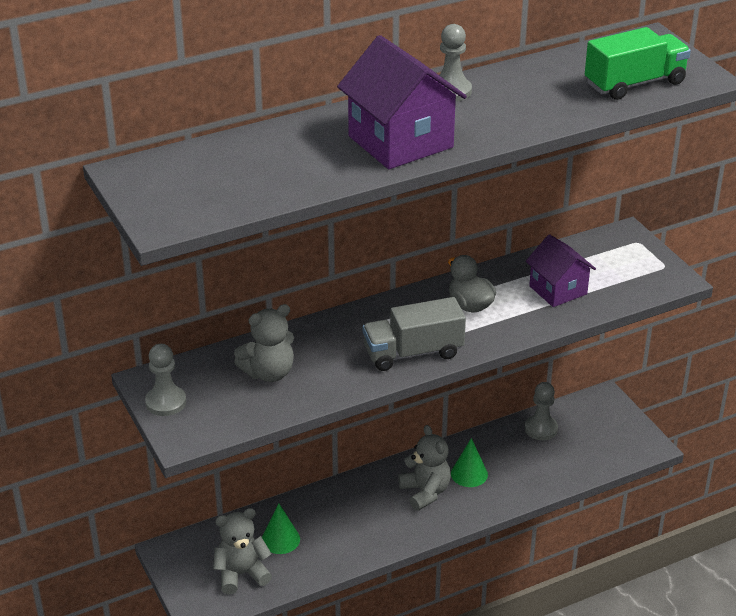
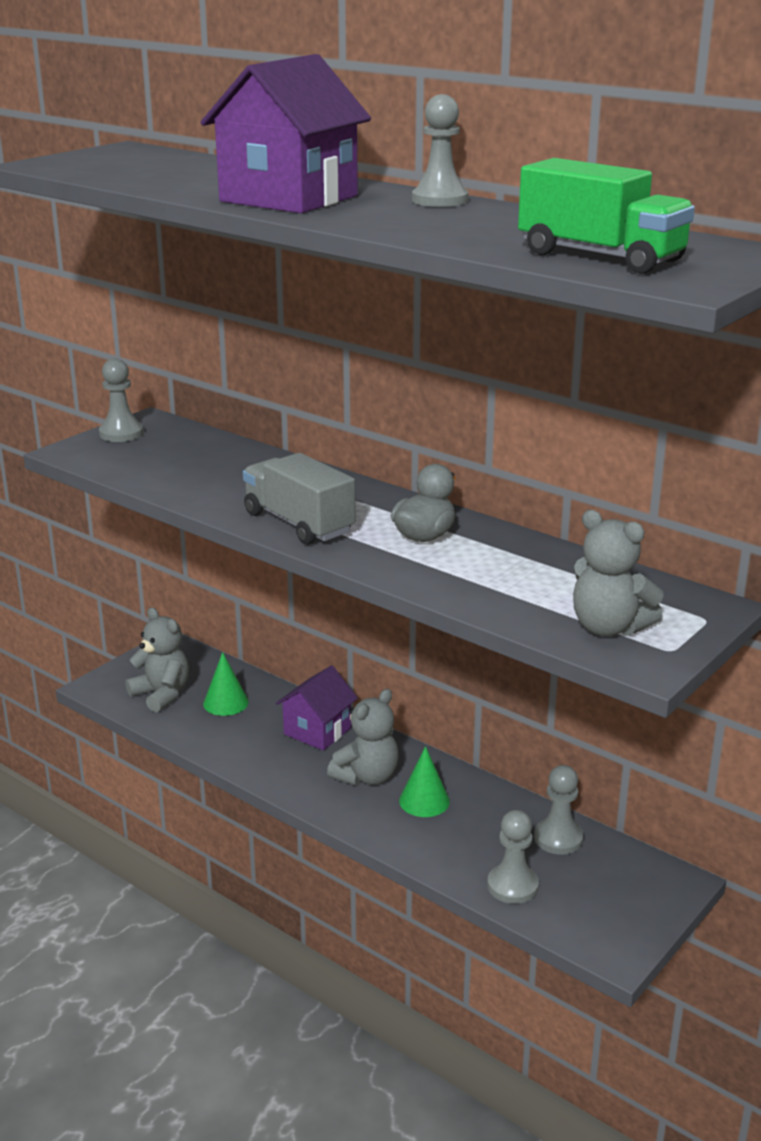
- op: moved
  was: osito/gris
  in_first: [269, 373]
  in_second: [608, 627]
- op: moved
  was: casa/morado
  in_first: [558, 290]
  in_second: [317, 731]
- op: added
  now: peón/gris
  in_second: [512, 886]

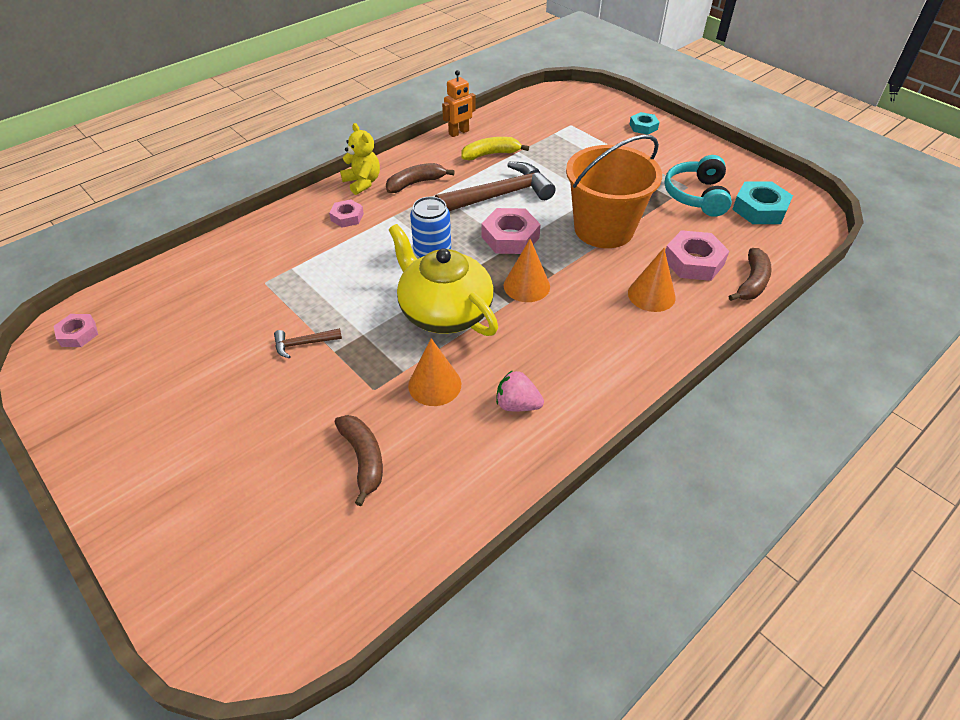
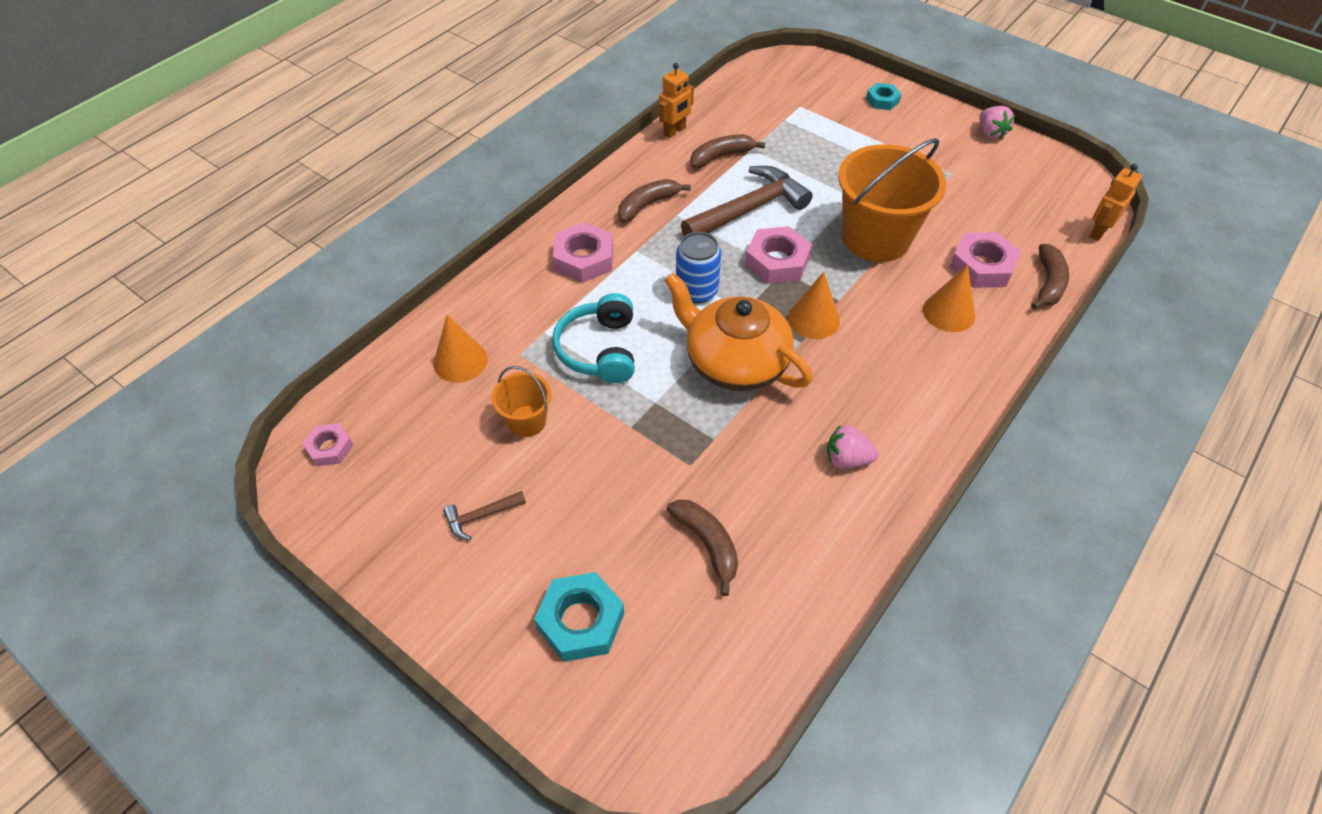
- op: moved
  was: martillo/marrón
  in_first: [303, 344]
  in_second: [481, 516]
- op: resized
  was: tuerca/rosa
  in_first: [347, 217]
  in_second: [584, 259]
  ratio: 1.68
- op: removed
  was: osito/amarillo
  in_first: [362, 183]
- op: recoloured
  was: tetera/amarillo
  now: tetera/naranja
  in_first: [444, 311]
  in_second: [734, 362]
- op: moved
  was: cono/naranja
  in_first: [434, 385]
  in_second: [460, 361]
- op: recoloured
  was: plátano/amarillo
  now: plátano/marrón
  in_first: [491, 154]
  in_second: [721, 156]
- op: moved
  was: auriculares/turquesa
  in_first: [696, 196]
  in_second: [599, 350]
- op: moved
  was: tuerca/turquesa
  in_first: [759, 209]
  in_second: [581, 621]
- op: added
  now: balde/naranja
  in_second: [526, 421]
- op: added
  now: fresa/rosa
  in_second: [990, 133]
- op: added
  now: robot/naranja
  in_second: [1098, 232]

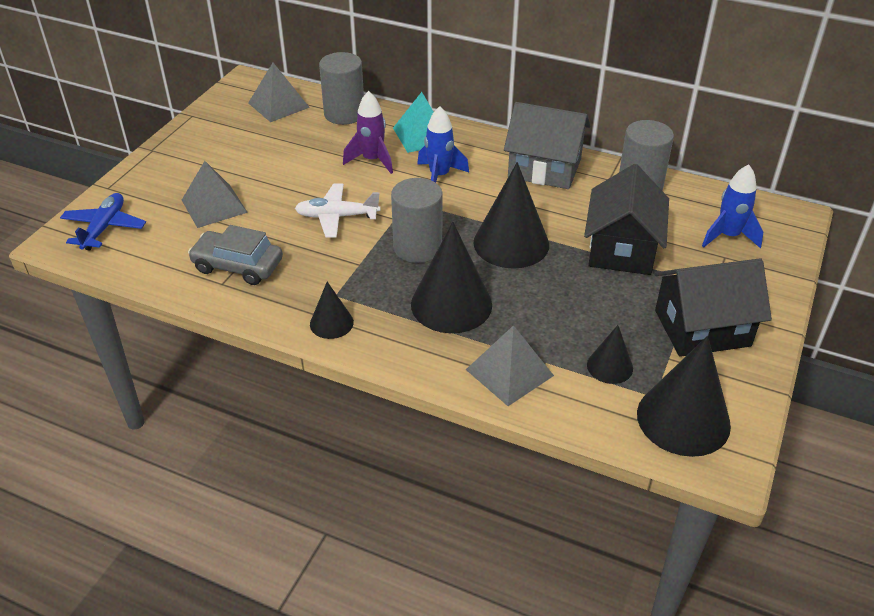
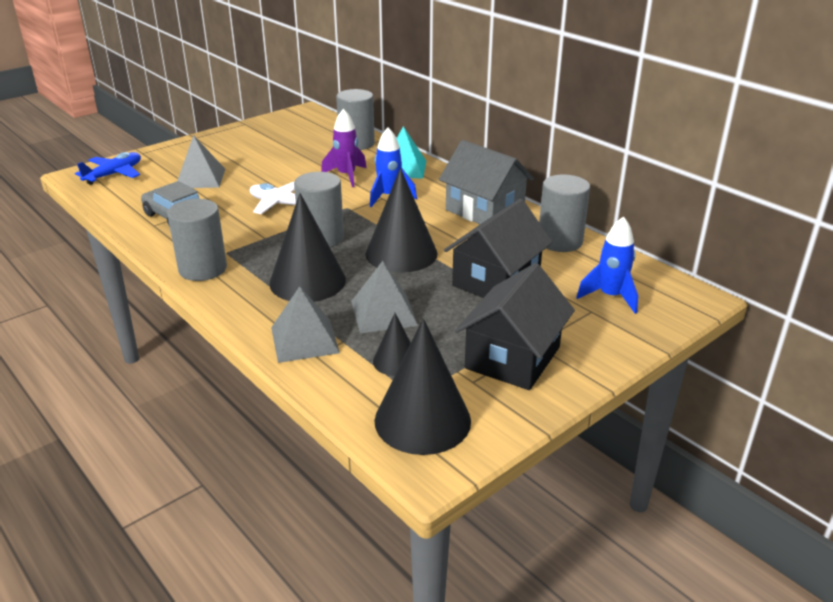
- op: moved
  was: pirámide/gris
  in_first: [278, 105]
  in_second: [383, 313]
- op: replaced
  was: cono/negro
  now: cilindro/gris
  in_first: [331, 323]
  in_second: [203, 269]
- op: turned
  was: casa/negro
  in_first: [702, 328]
  in_second: [513, 358]
  clockwise: -75

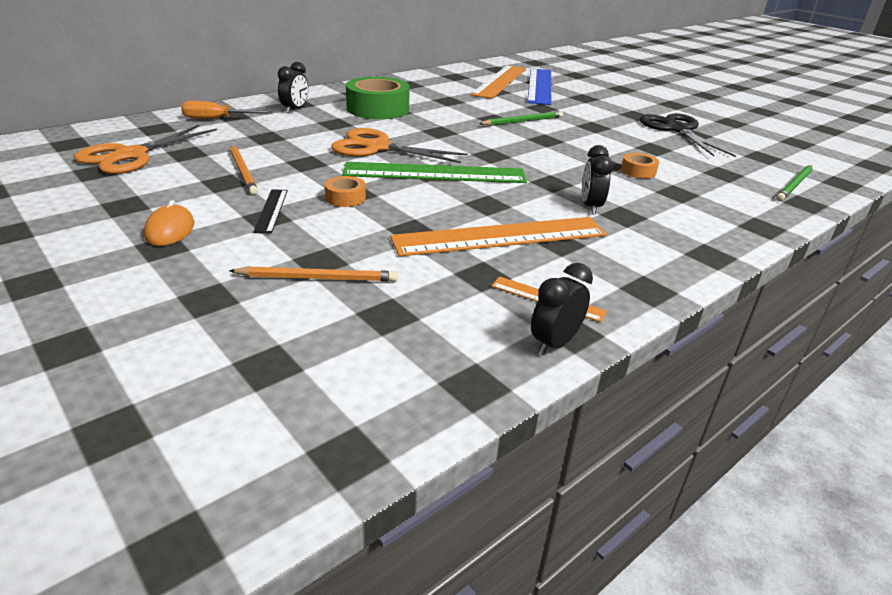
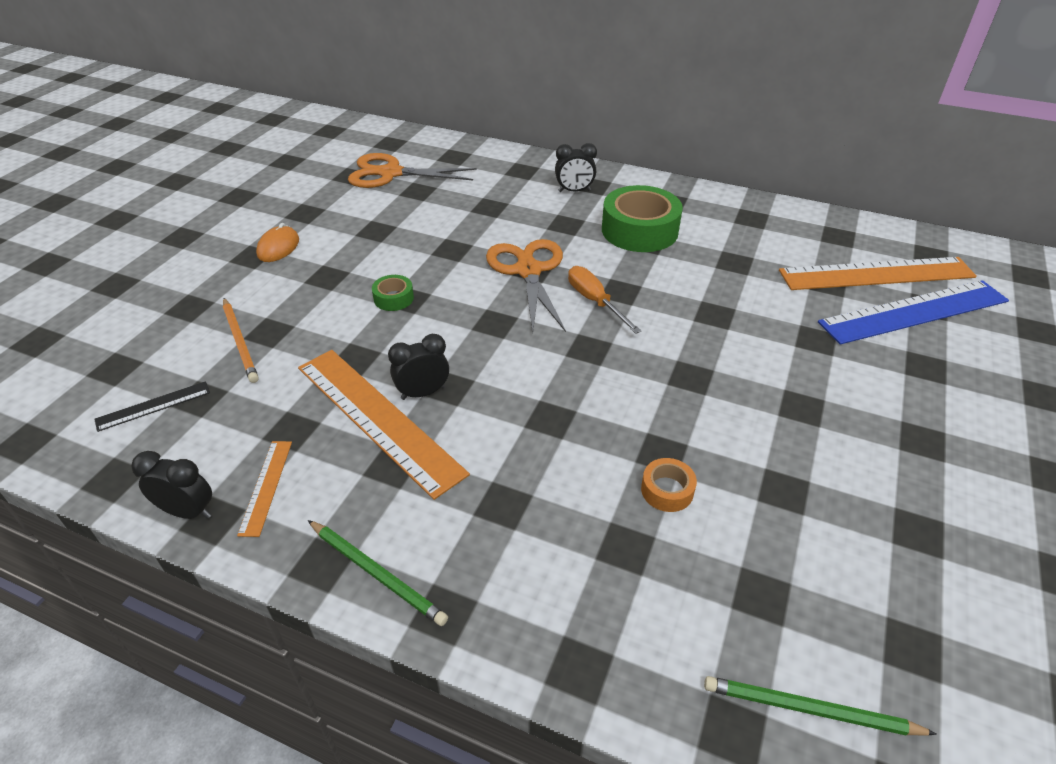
- op: turned
  was: ratón/naranja
  in_first: [170, 230]
  in_second: [278, 247]
  clockwise: -45
- op: moved
  was: destornillador/naranja
  in_first: [217, 119]
  in_second: [595, 301]
- op: removed
  was: lápiz/naranja
  in_first: [243, 171]
- op: moved
  was: regla/negro
  in_first: [271, 210]
  in_second: [153, 406]
- op: recoloured
  was: cinta adhesiva/naranja
  now: cinta adhesiva/verde
  in_first: [345, 198]
  in_second: [393, 298]
- op: removed
  was: regla/verde
  in_first: [435, 173]
- op: moved
  was: lápiz/verde
  in_first: [523, 121]
  in_second: [377, 573]
- op: moved
  was: despertador/negro
  in_first: [590, 207]
  in_second: [423, 393]
- op: removed
  was: tijeras/negro
  in_first: [677, 129]

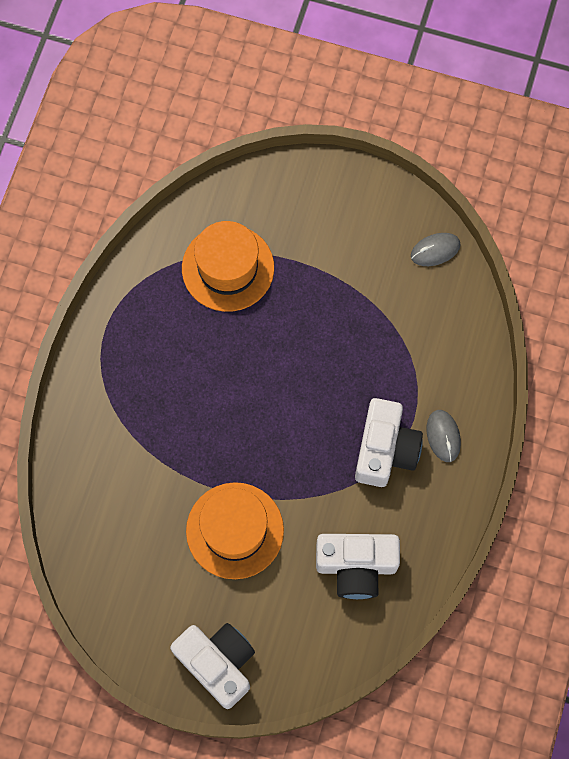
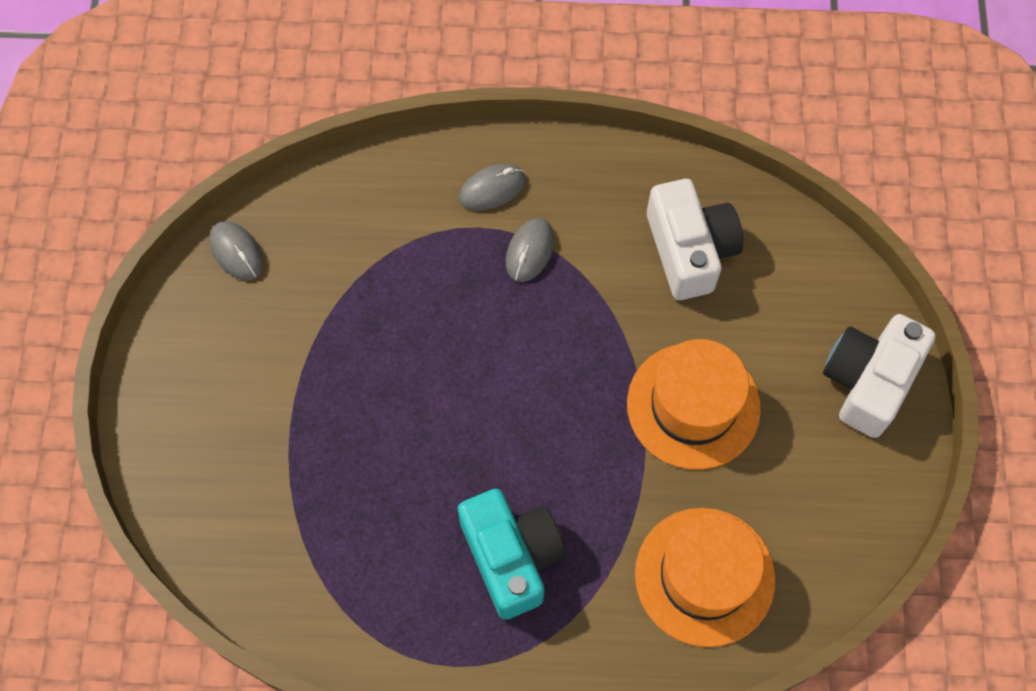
- op: moved
  was: sombrero/naranja
  in_first: [228, 268]
  in_second: [704, 576]
- op: replaced
  was: cámara/blanco
  now: ratón/gris
  in_first: [385, 449]
  in_second: [529, 251]
- op: added
  now: cámara/turquesa
  in_second: [511, 557]

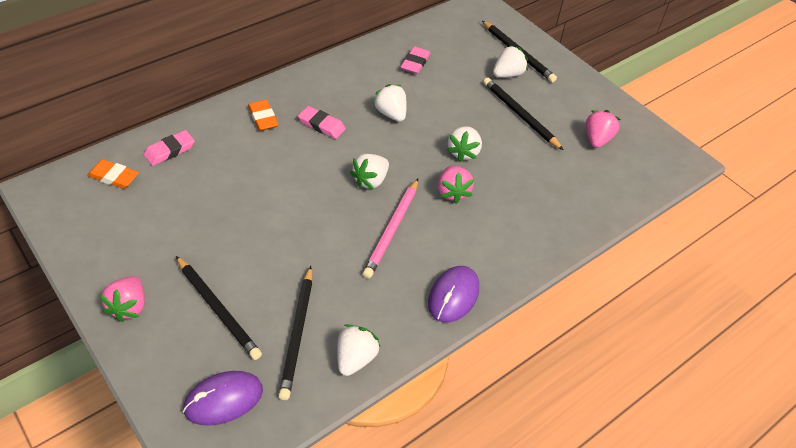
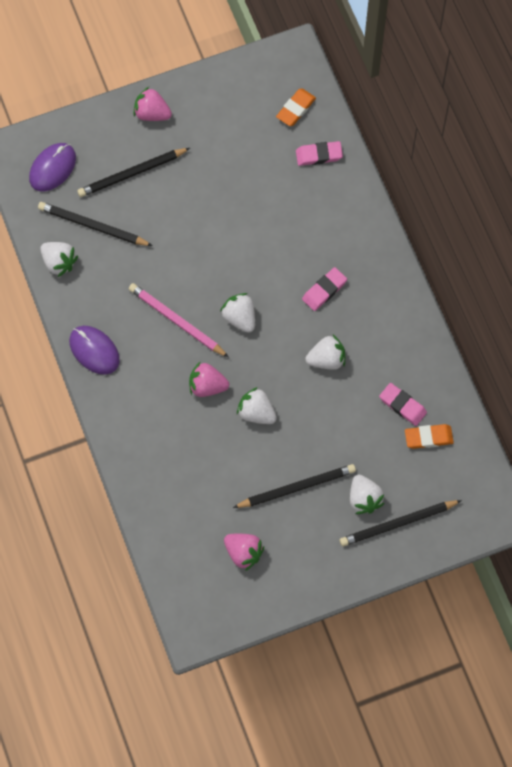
- op: turned
  was: goma de borrar/rosa
  in_first: [170, 150]
  in_second: [319, 155]
  clockwise: -75
- op: turned
  was: ratón/morado
  in_first: [223, 400]
  in_second: [52, 168]
  clockwise: 45
- op: moved
  was: goma de borrar/naranja
  in_first: [263, 118]
  in_second: [428, 437]

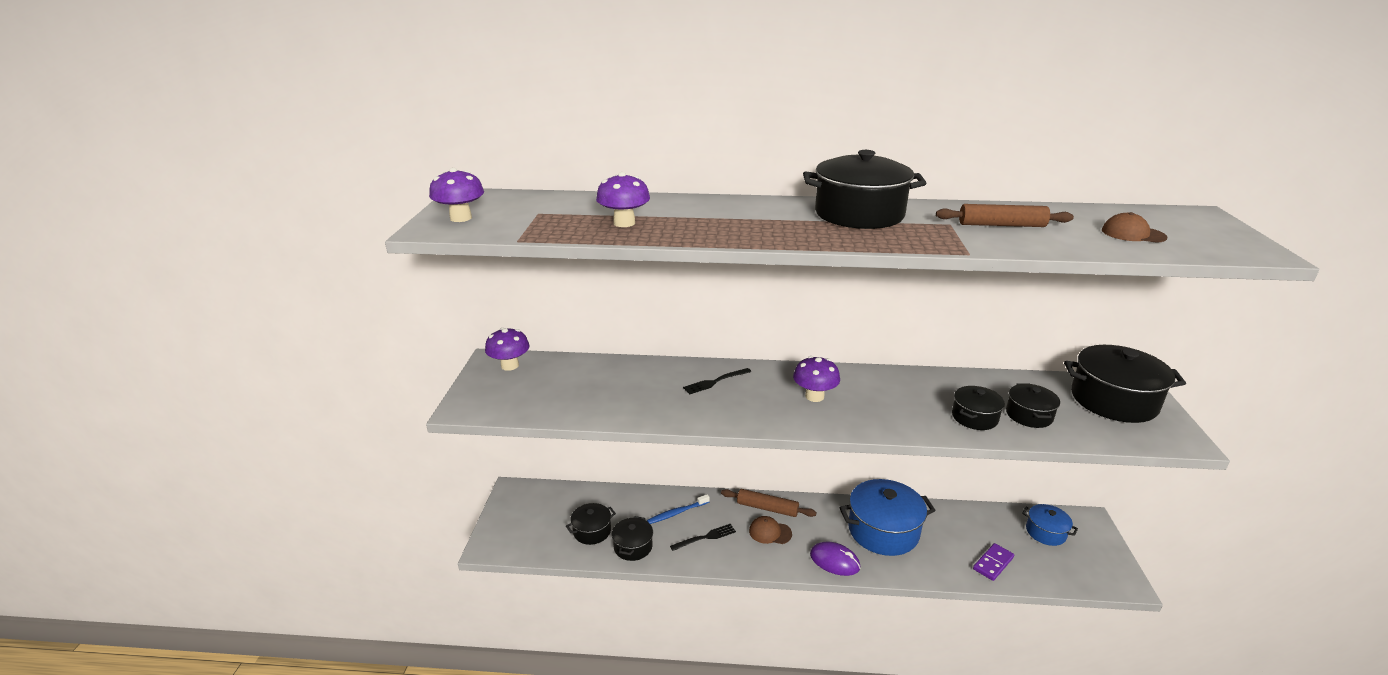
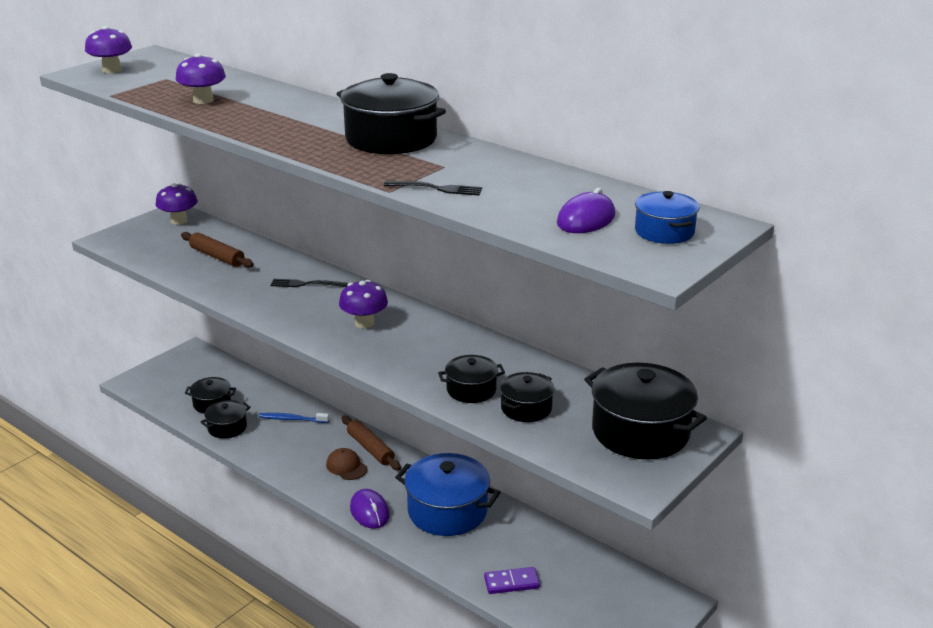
- op: moved
  was: tenedor/negro
  in_first: [705, 537]
  in_second: [437, 188]
- op: moved
  was: rodillo/marrón
  in_first: [1001, 225]
  in_second: [217, 257]
- op: moved
  was: olla/azul
  in_first: [1045, 532]
  in_second: [664, 232]
- op: replaced
  was: gorra/marrón
  now: ratón/morado
  in_first: [1133, 234]
  in_second: [586, 219]

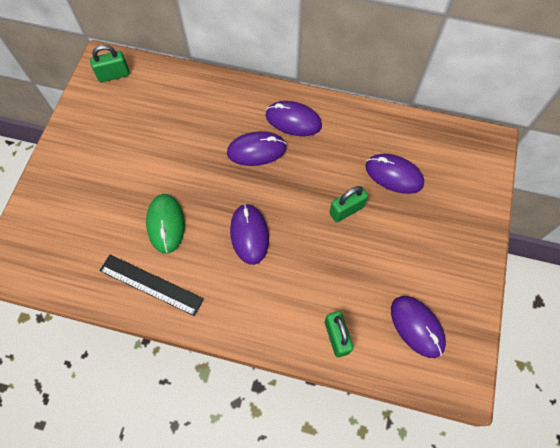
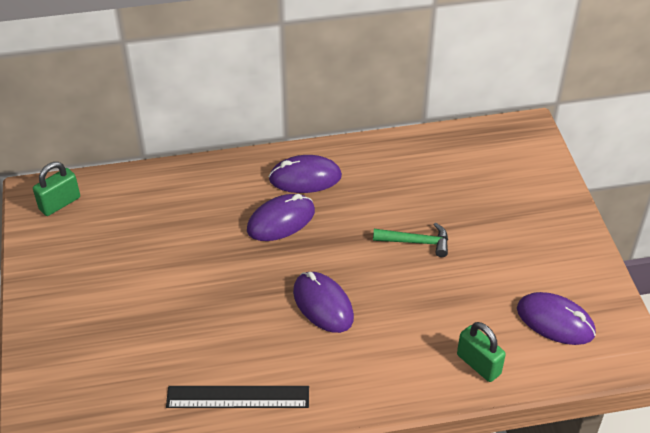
- op: removed
  was: ratón/verde
  in_first: [166, 224]
- op: replaced
  was: candado/verde
  now: martillo/verde
  in_first: [346, 210]
  in_second: [416, 242]
- op: removed
  was: ratón/morado
  in_first: [394, 175]

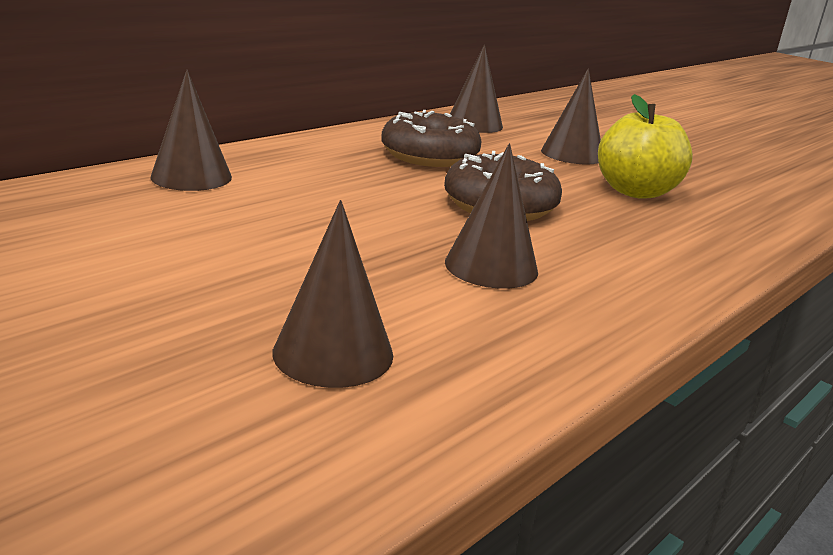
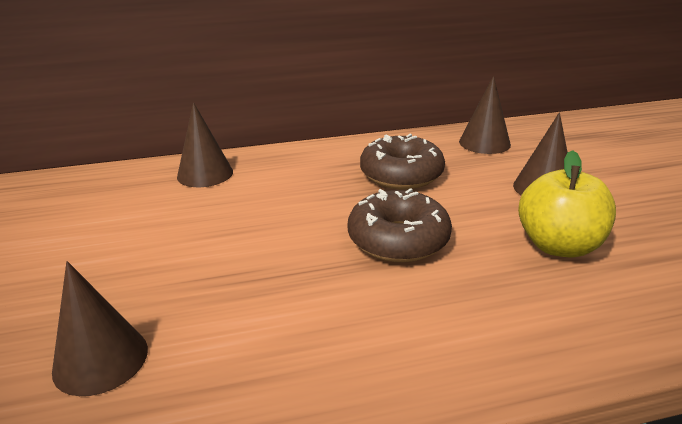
- op: removed
  was: cono/marrón
  in_first: [491, 266]

